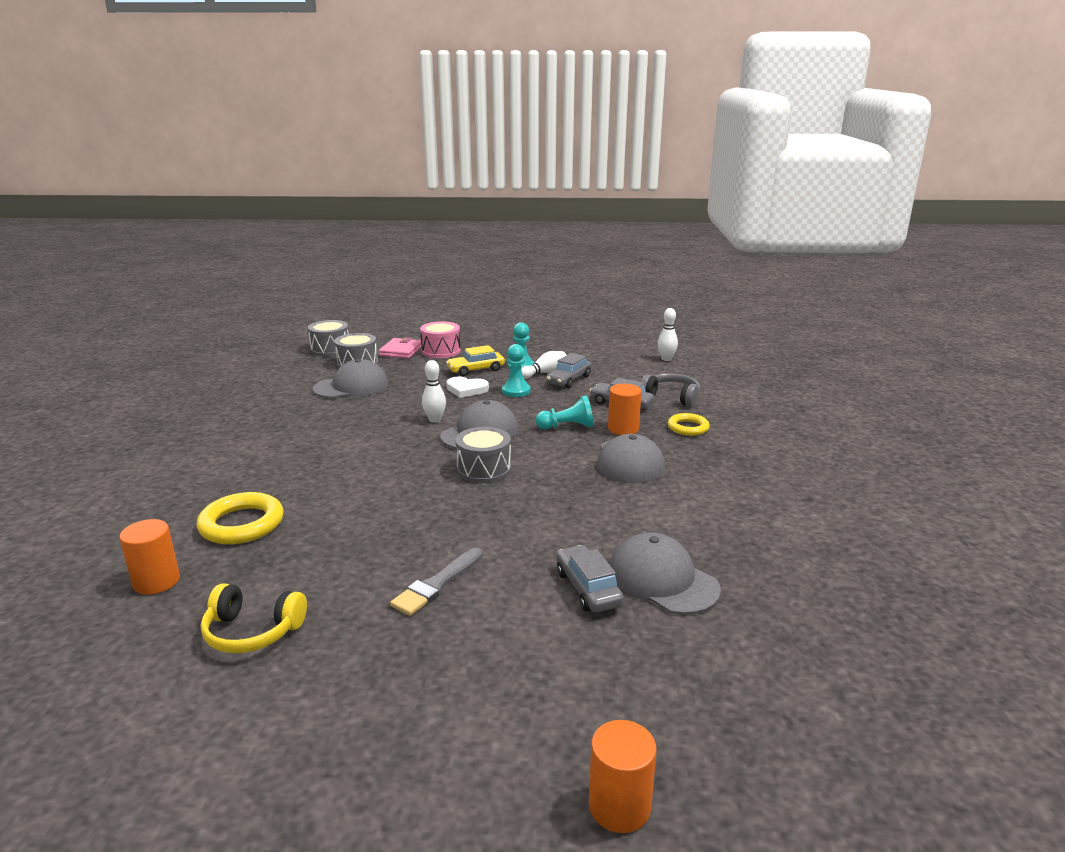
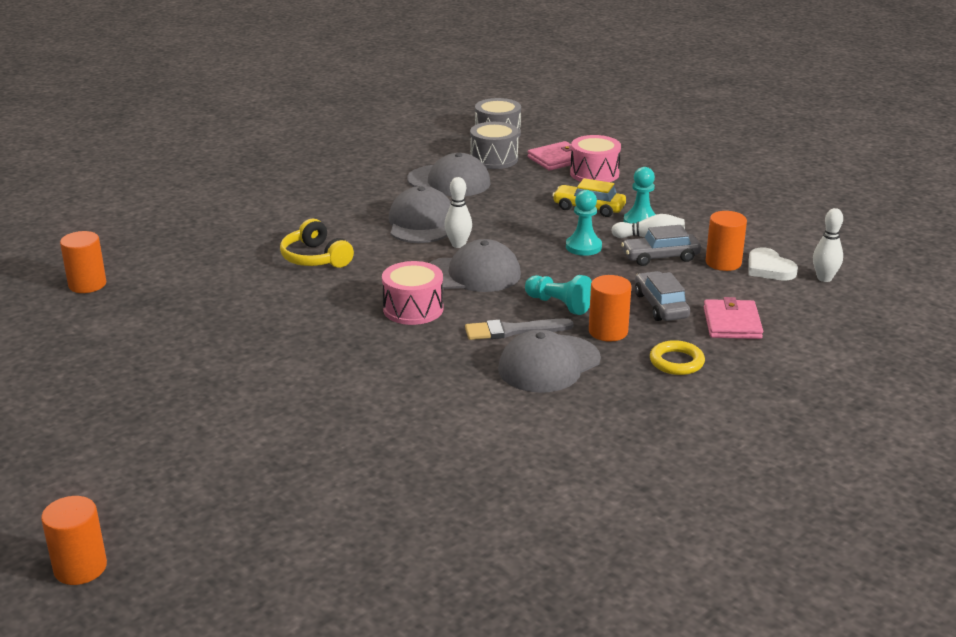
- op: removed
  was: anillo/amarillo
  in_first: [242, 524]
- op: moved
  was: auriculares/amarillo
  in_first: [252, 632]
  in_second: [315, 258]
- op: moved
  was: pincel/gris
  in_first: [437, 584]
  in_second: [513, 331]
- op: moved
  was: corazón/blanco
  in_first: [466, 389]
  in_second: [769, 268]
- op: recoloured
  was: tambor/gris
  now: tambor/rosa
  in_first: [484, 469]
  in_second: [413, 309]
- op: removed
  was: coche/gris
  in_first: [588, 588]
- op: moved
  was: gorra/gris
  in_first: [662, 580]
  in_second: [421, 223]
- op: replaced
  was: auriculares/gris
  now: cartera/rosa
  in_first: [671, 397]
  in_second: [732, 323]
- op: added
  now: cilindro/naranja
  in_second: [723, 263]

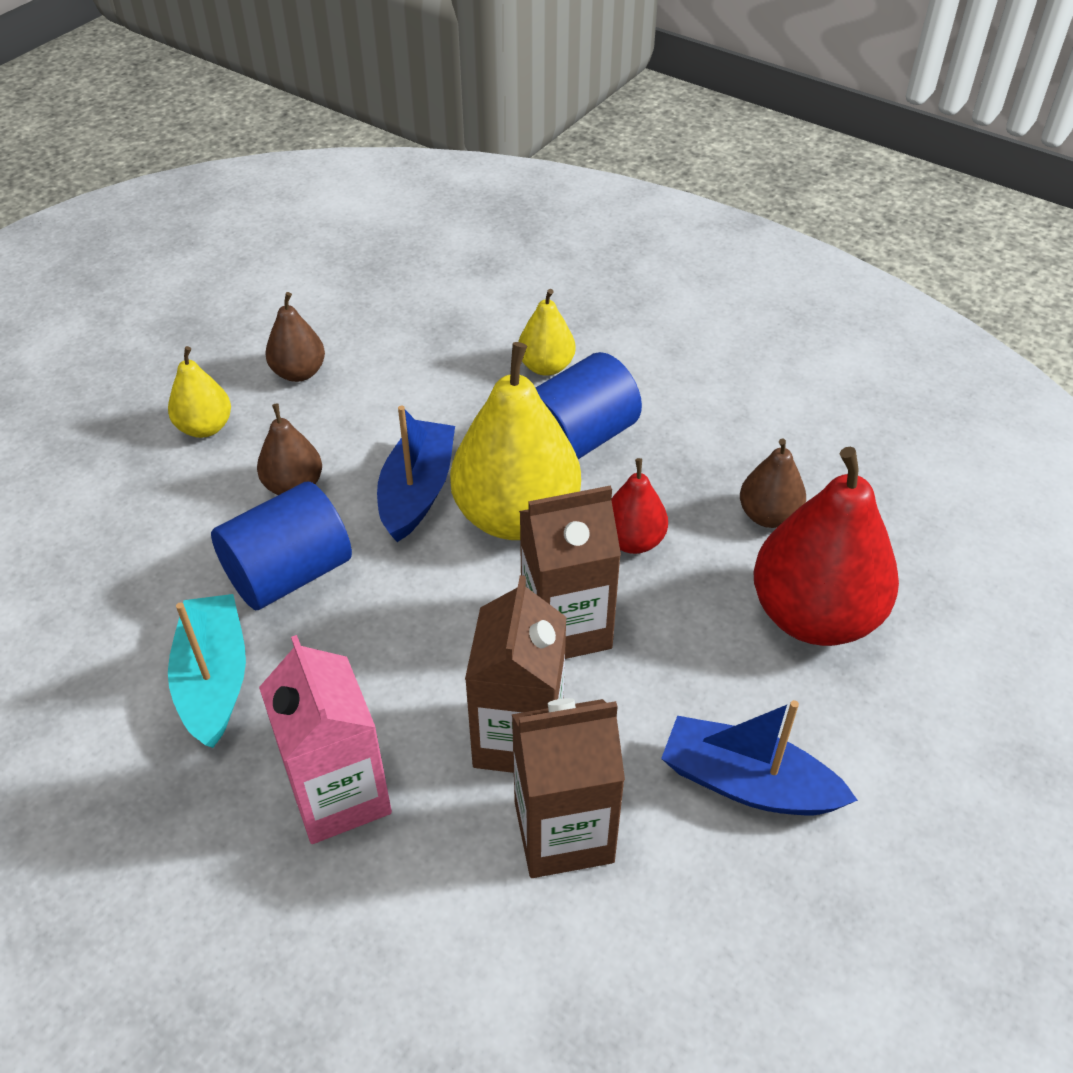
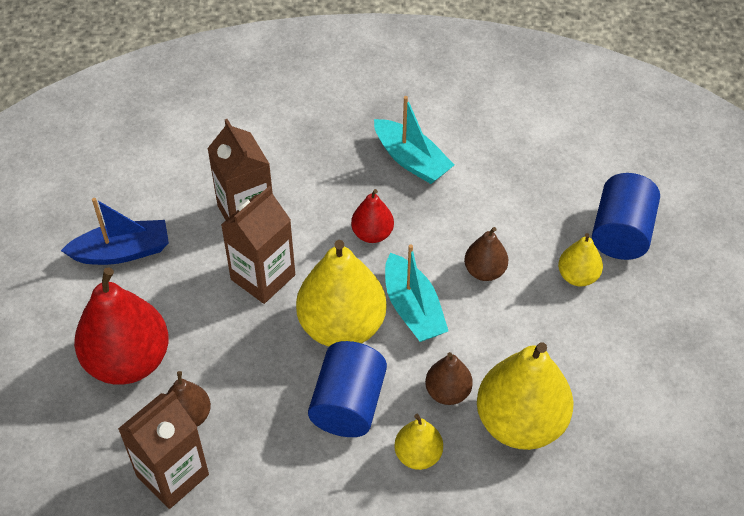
- op: moved
  was: cilindro/azul
  in_first: [289, 574]
  in_second: [621, 233]
- op: removed
  was: cartón de leche/rosa
  in_first: [339, 795]
- op: moved
  was: pera/marrón
  in_first: [299, 373]
  in_second: [447, 392]
- op: recoloured
  was: barco/azul
  now: barco/turquesa
  in_first: [417, 491]
  in_second: [413, 308]
- op: moved
  was: cartón de leche/marrón
  in_first: [563, 832]
  in_second: [172, 475]
- op: moved
  was: pera/rojo
  in_first: [633, 541]
  in_second: [372, 234]
- op: added
  now: pera/amarillo
  in_second: [520, 422]

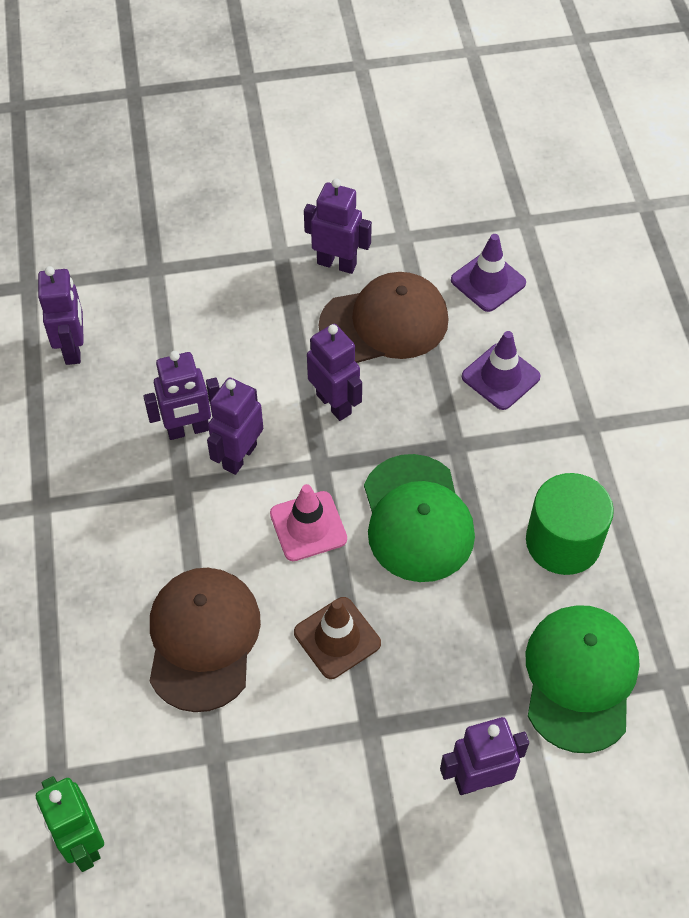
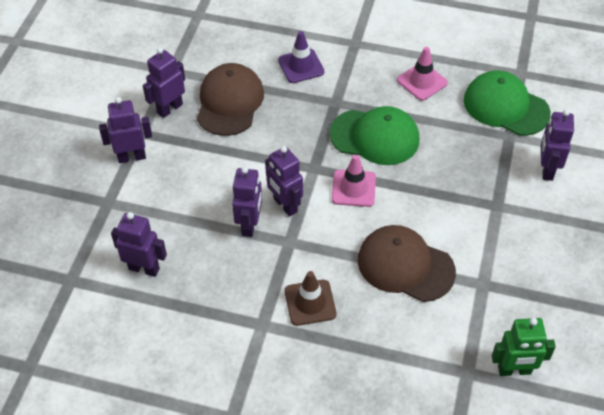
- op: moved
  was: cono de tráfico/marrón
  in_first: [337, 638]
  in_second: [310, 303]
- op: moved
  was: robot/morado
  in_first: [334, 404]
  in_second: [132, 157]
- op: removed
  was: cono de tráfico/morado
  in_first: [488, 281]
- op: replaced
  was: cilindro/verde
  now: cono de tráfico/rosa
  in_first: [563, 542]
  in_second: [422, 82]

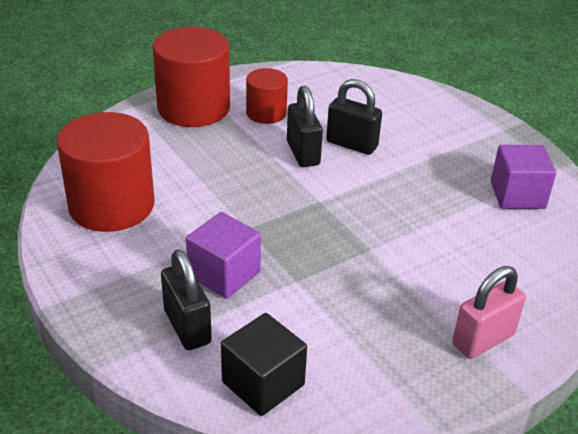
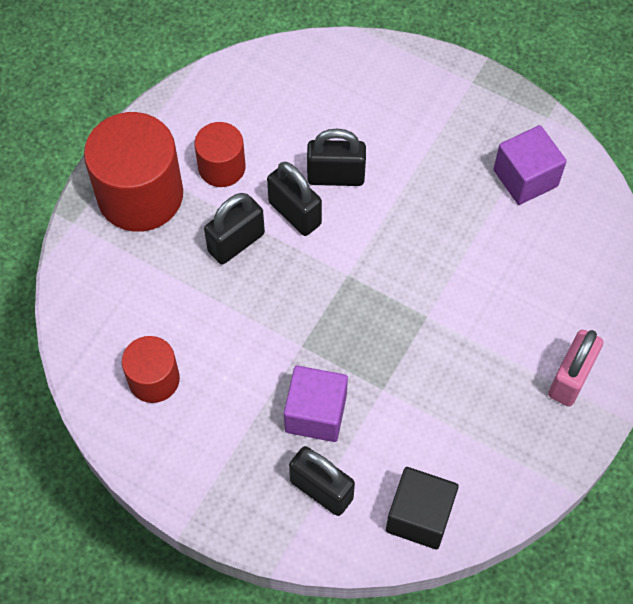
- op: resized
  was: cilindro/rojo
  in_first: [111, 205]
  in_second: [154, 379]
  ratio: 0.56
- op: added
  now: candado/negro
  in_second: [236, 242]

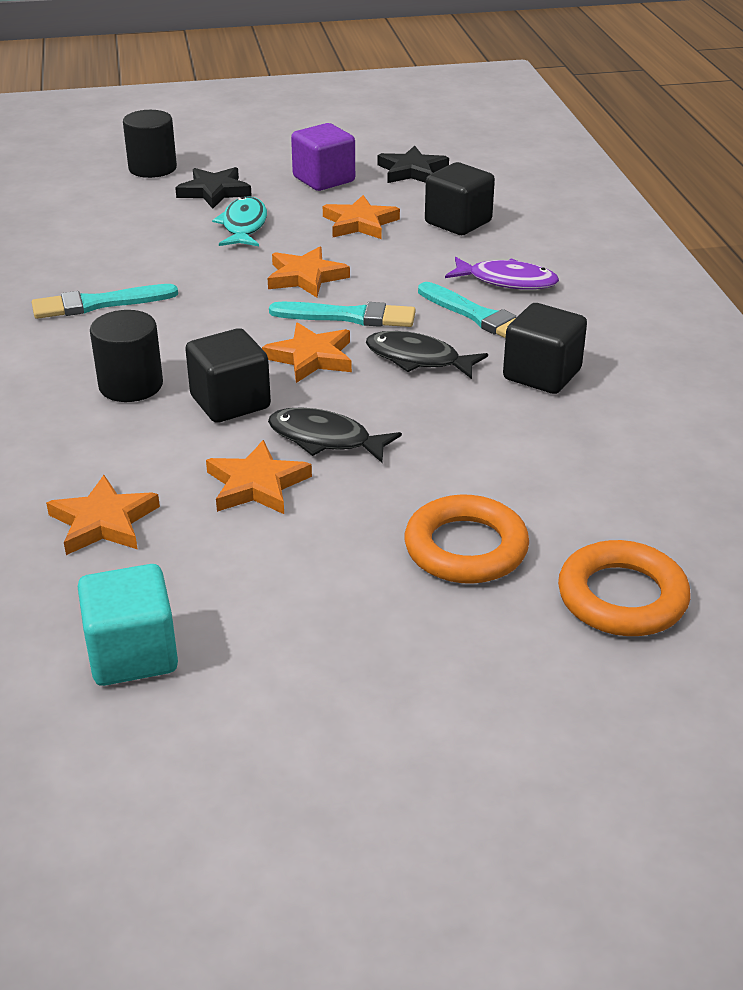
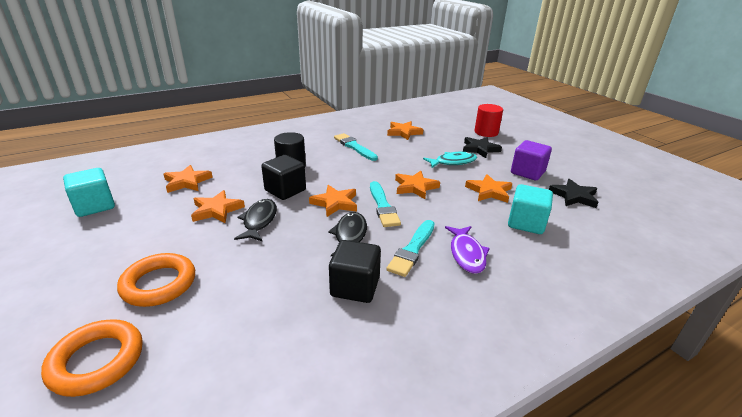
- op: recoloured
  was: cilindro/negro
  now: cilindro/rojo
  in_first: [152, 168]
  in_second: [486, 132]
- op: recoloured
  was: cubo/negro
  now: cubo/turquesa
  in_first: [458, 222]
  in_second: [526, 223]
- op: added
  now: estrella/naranja
  in_second: [404, 132]

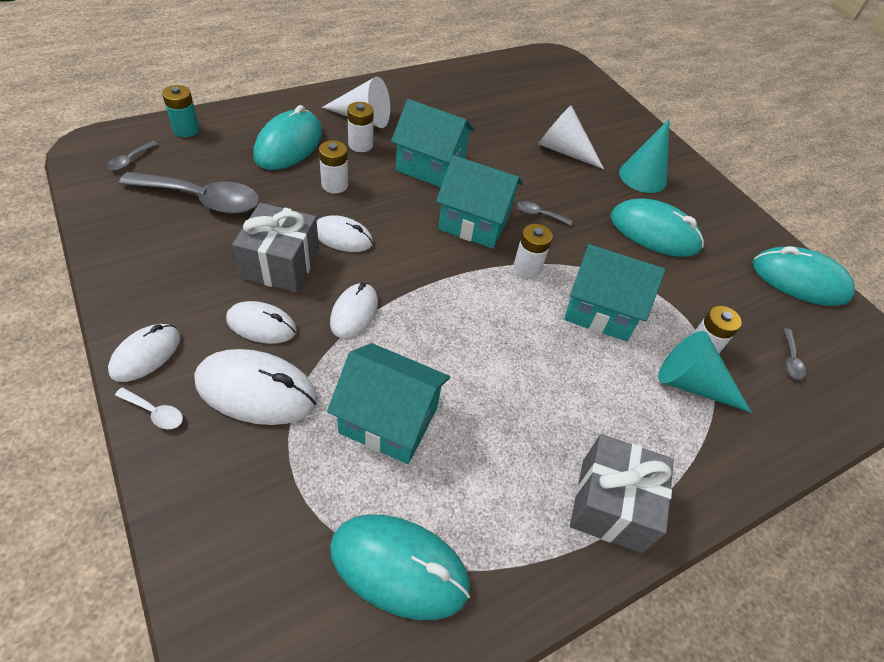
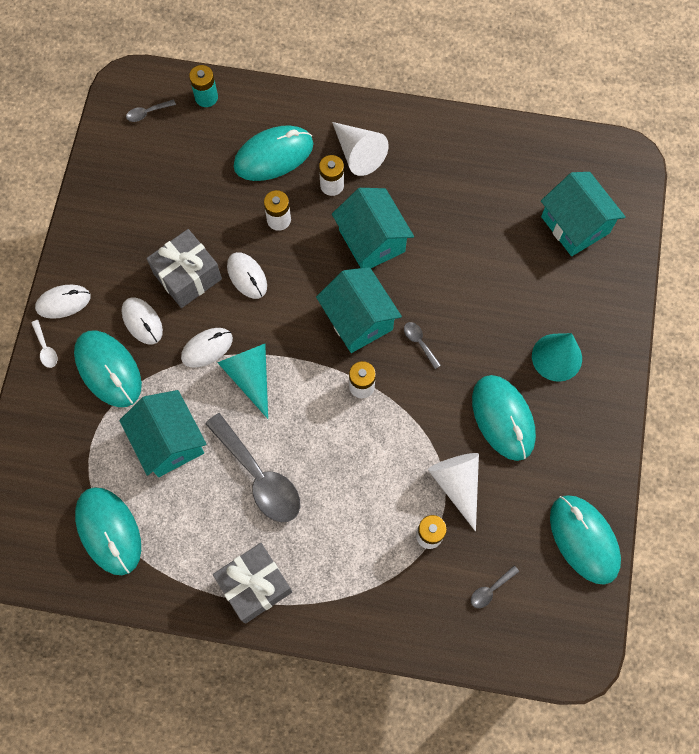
- op: moved
  was: cuchara/gris
  in_first: [202, 199]
  in_second: [259, 476]
- op: recoloured
  was: ratón/blanco
  now: ratón/turquesa
  in_first: [256, 391]
  in_second: [108, 369]
- op: moved
  was: cono/blanco
  in_first: [563, 150]
  in_second: [457, 484]
- op: moved
  was: casa/turquesa
  in_first: [600, 310]
  in_second: [575, 225]
- op: moved
  was: cono/turquesa
  in_first: [691, 384]
  in_second: [250, 376]

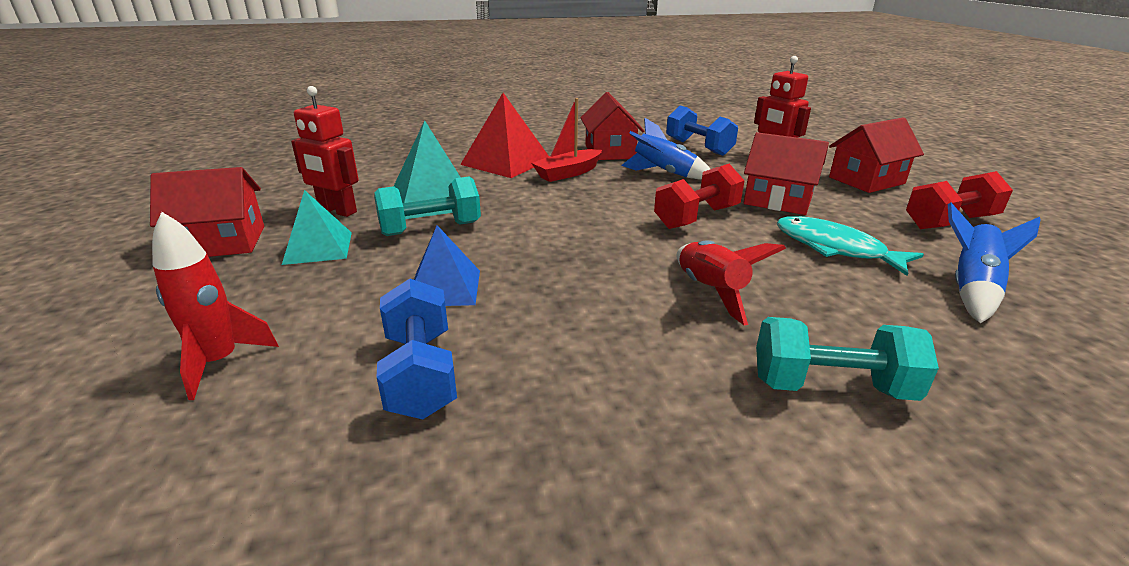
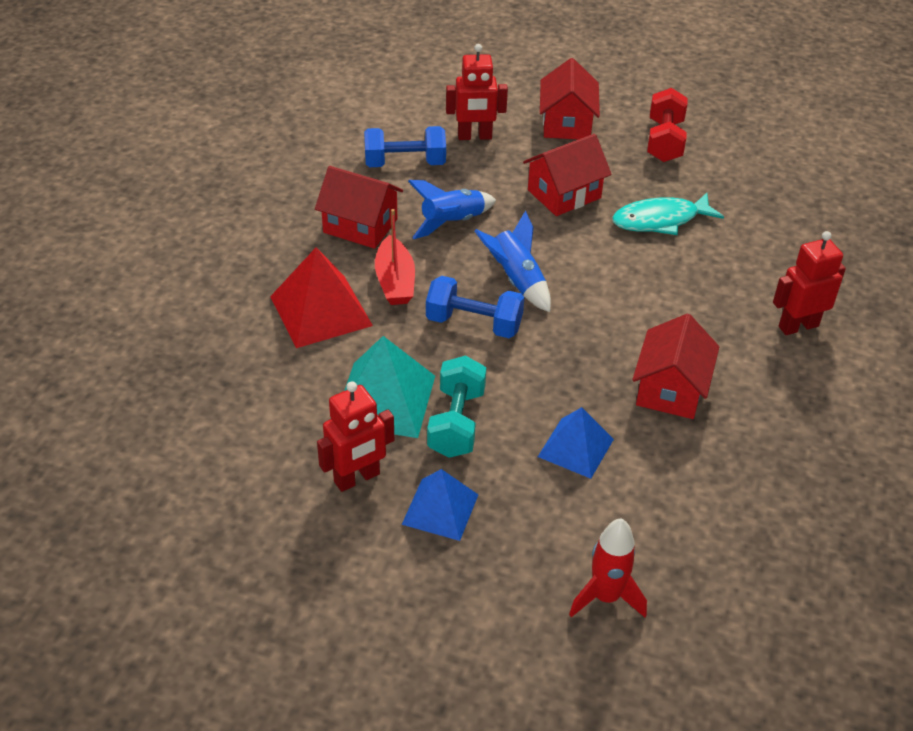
- op: moved
  was: casa/rojo
  in_first: [221, 242]
  in_second: [670, 389]
- op: recoloured
  was: pirámide/turquesa
  now: pirámide/azul
  in_first: [318, 247]
  in_second: [440, 509]
- op: moved
  was: mancuerna/azul
  in_first: [420, 374]
  in_second: [474, 323]
- op: removed
  was: mancuerna/rojo
  in_first: [696, 217]
- op: removed
  was: cohete/rojo
  in_first: [710, 291]
- op: replaced
  was: mancuerna/turquesa
  now: robot/rojo
  in_first: [831, 387]
  in_second: [798, 326]
- op: moved
  was: cohete/azul
  in_first: [971, 289]
  in_second: [517, 280]

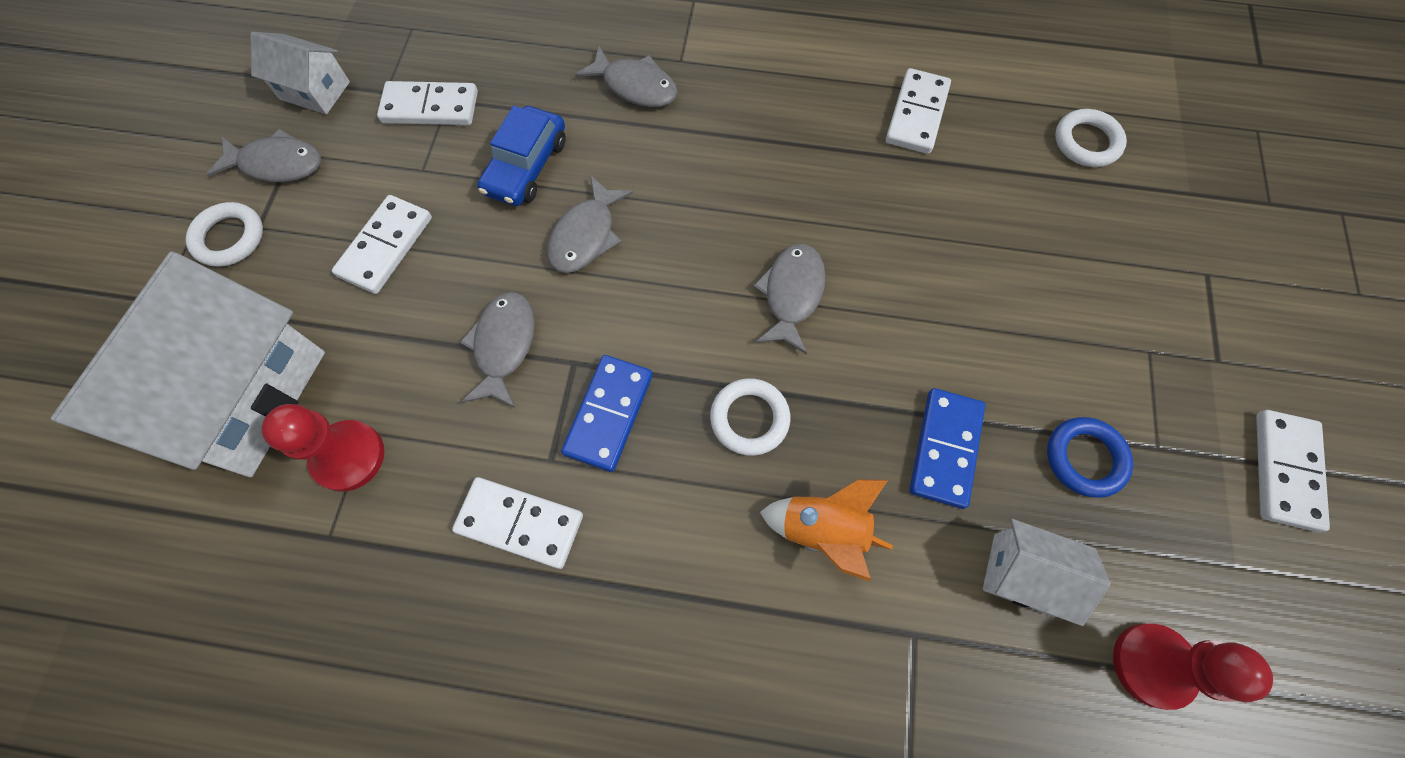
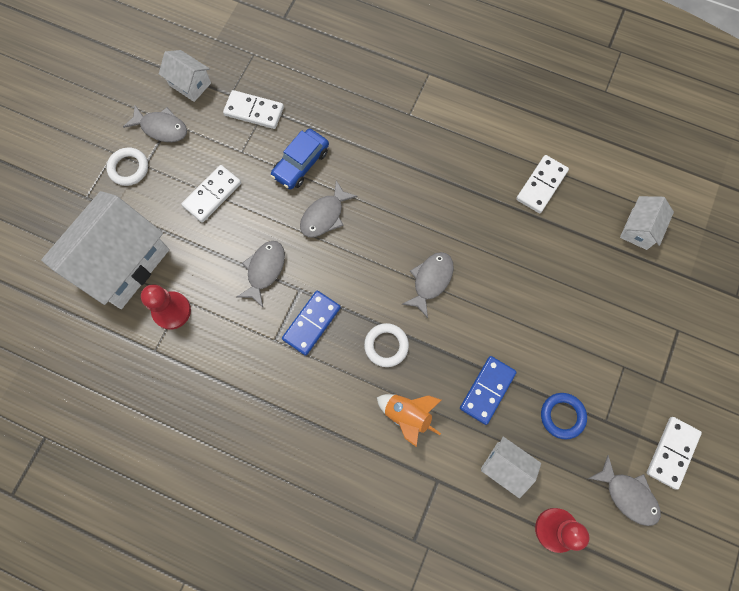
- op: removed
  was: ficha de dominó/blanco
  in_first: [520, 523]
- op: moved
  was: pez/gris
  in_first: [635, 86]
  in_second: [628, 495]
- op: replaced
  was: anillo/blanco
  now: casa/blanco
  in_first: [1086, 142]
  in_second: [639, 229]

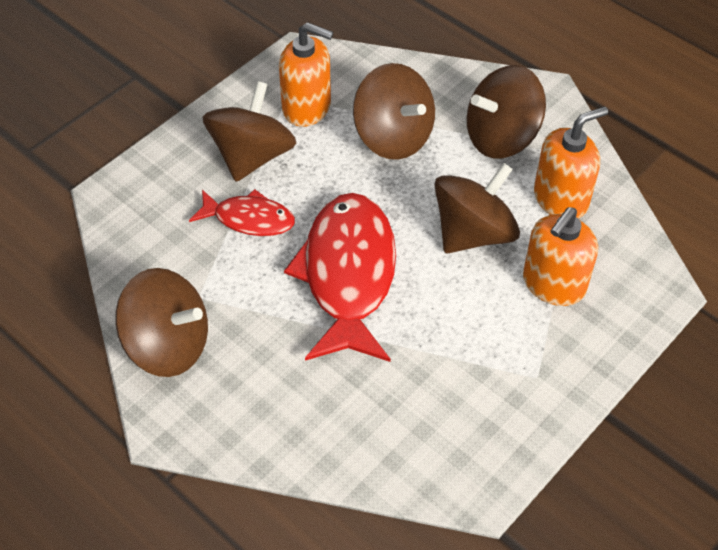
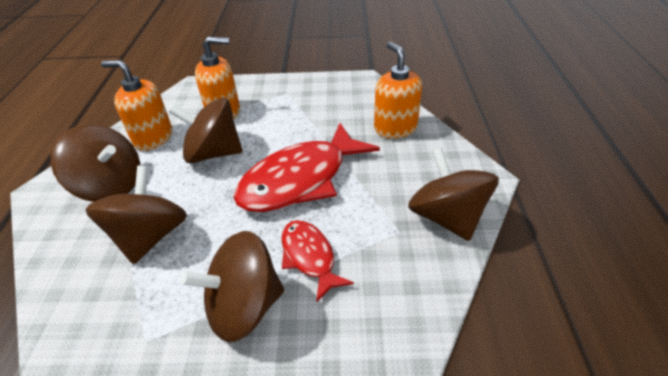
- op: moved
  was: dispensador de jabón/naranja
  in_first: [307, 107]
  in_second: [395, 128]

